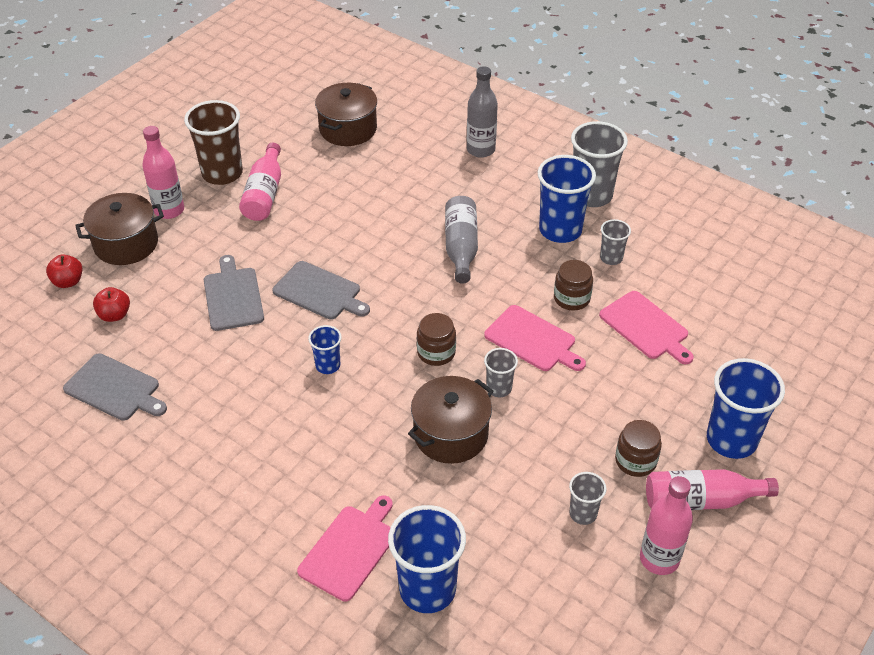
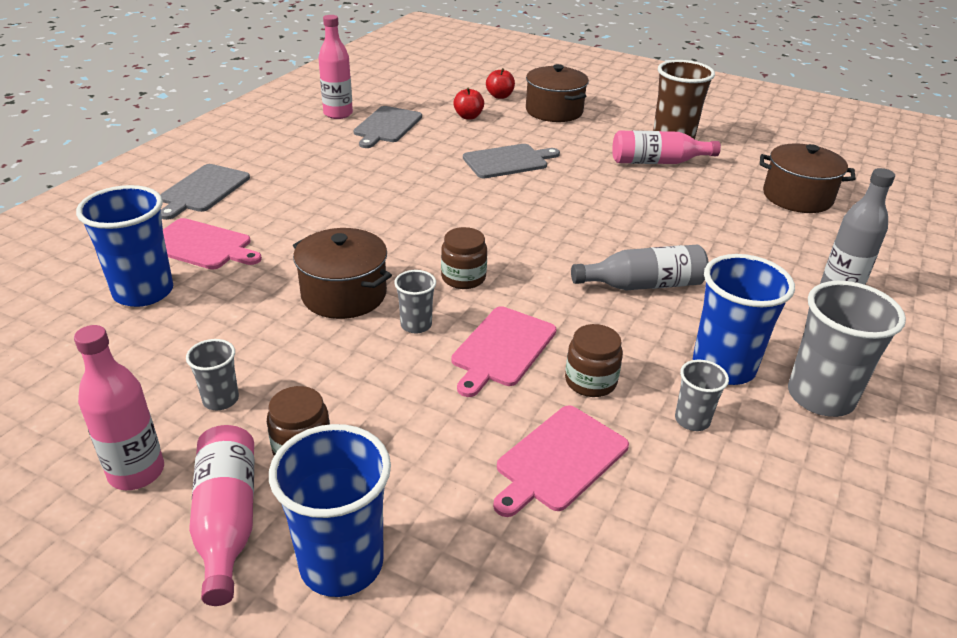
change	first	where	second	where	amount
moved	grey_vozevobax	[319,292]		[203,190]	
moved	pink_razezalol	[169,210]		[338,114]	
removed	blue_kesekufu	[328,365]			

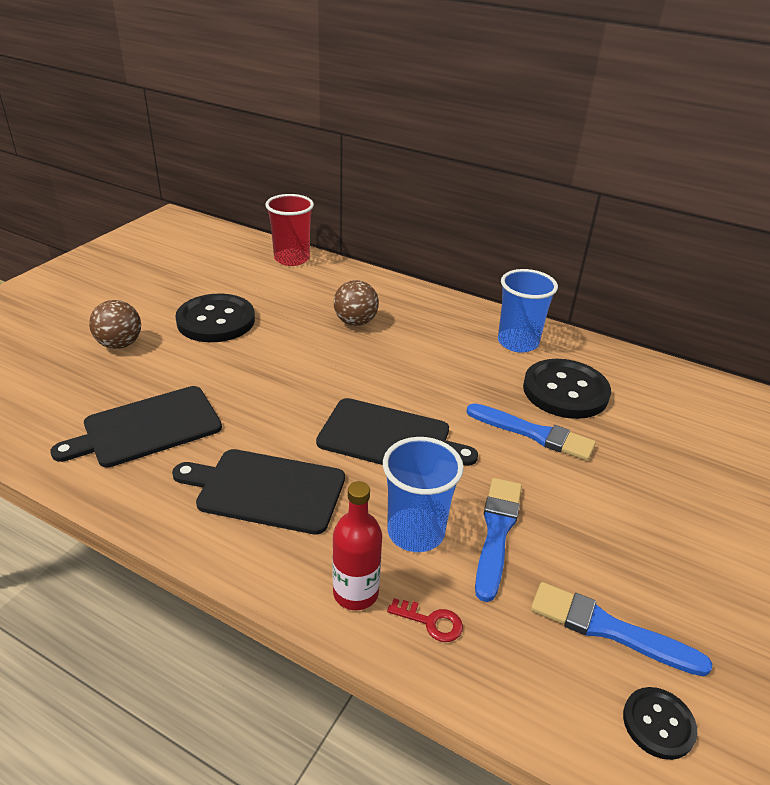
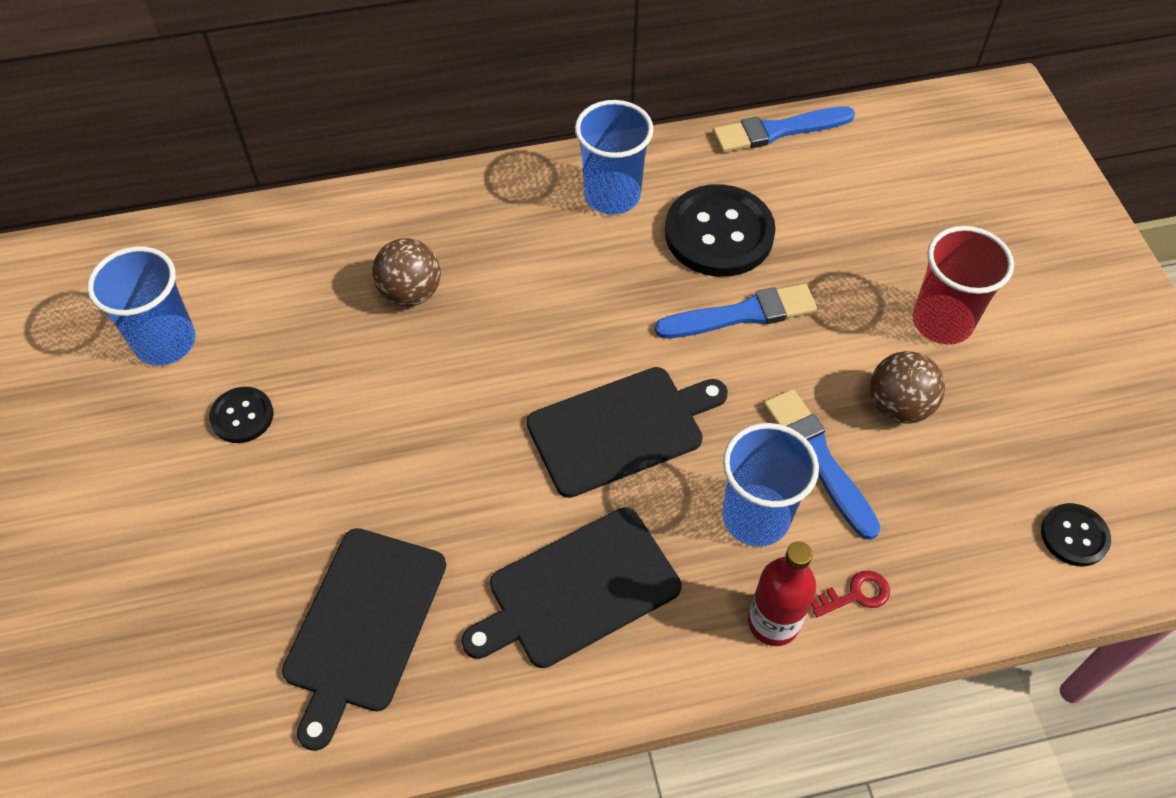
change	first	where	second	where	amount
added			blue_kesekufu	[165,342]	
resized	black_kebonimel	[216,320]		[242,416]	x0.51
moved	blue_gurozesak	[609,629]		[778,131]	
moved	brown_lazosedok	[120,344]		[898,406]	
moved	red_kesekufu	[292,259]		[942,322]	

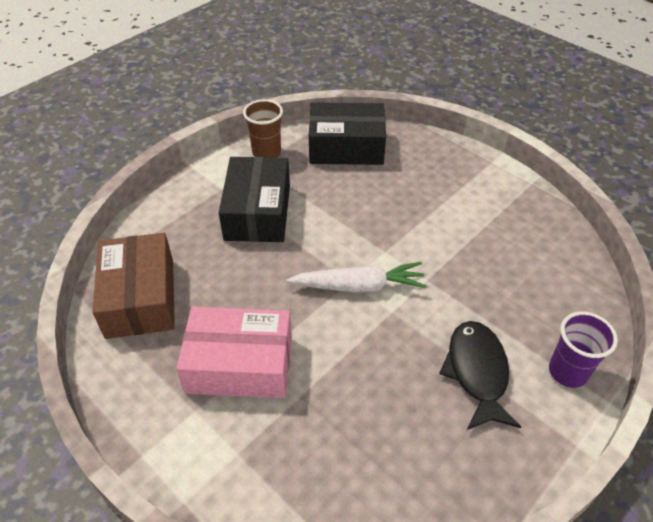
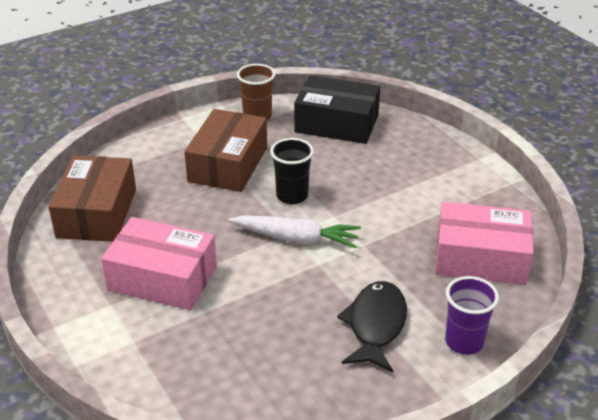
change	first	where	second	where	amount
recoloured	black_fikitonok	[258,212]	brown_fikitonok	[228,164]	
added			black_kesekufu	[292,196]	
added			pink_fikitonok	[480,258]	

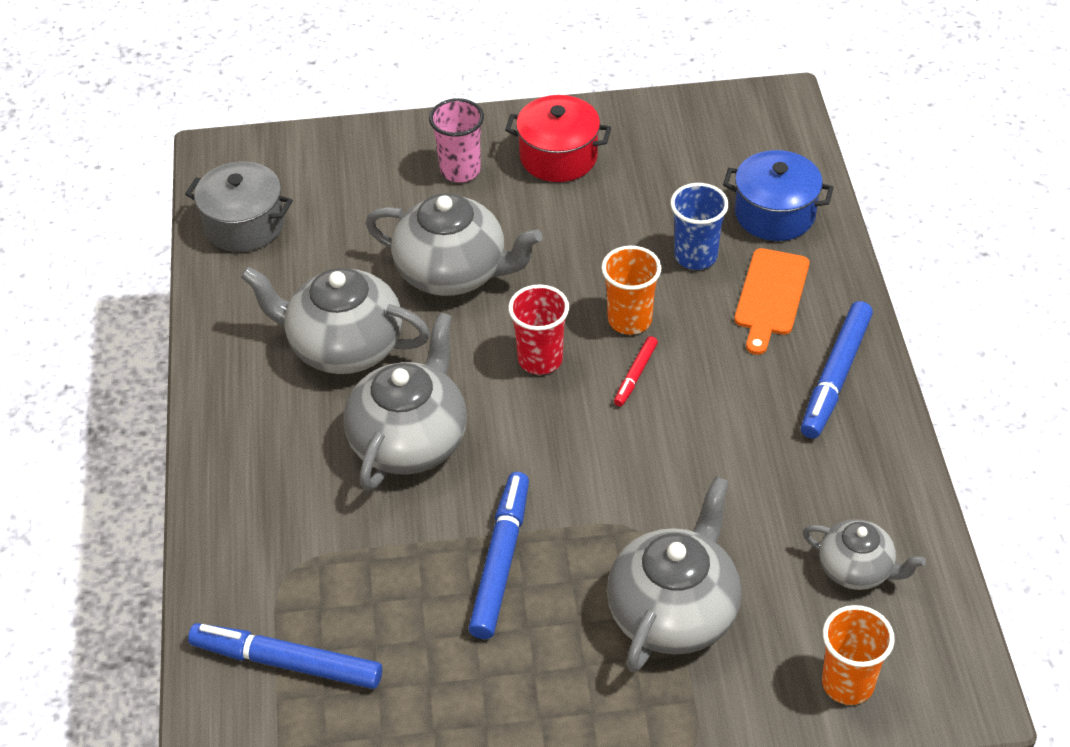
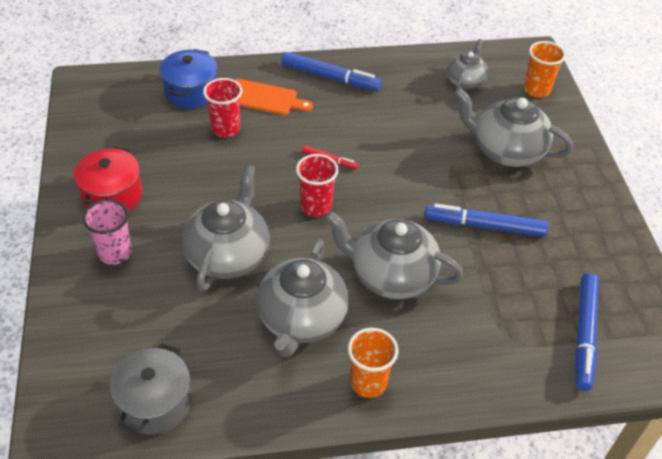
change	first	where	second	where	amount
recoloured	blue_kesekufu	[695,256]	red_kesekufu	[226,129]	
moved	orange_kesekufu	[629,320]		[368,383]	

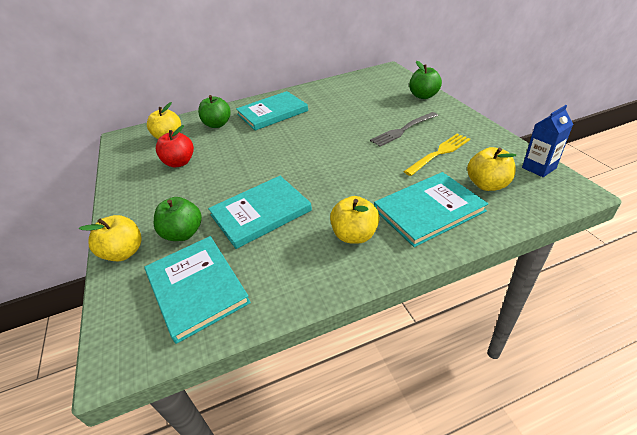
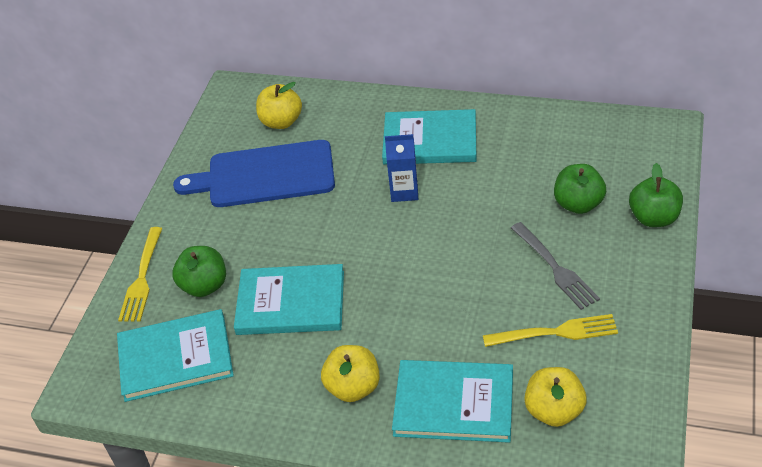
change	first	where	second	where	amount
turned	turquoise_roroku	[196,287]		[175,358]	75 degrees clockwise
replaced	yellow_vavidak	[124,252]	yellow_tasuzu	[142,278]	
replaced	red_vavidak	[180,163]	blue_vozevobax	[265,175]	
moved	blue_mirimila	[539,168]		[404,191]	
turned	grey_tasuzu	[403,130]		[555,268]	120 degrees counterclockwise
moved	green_vavidak	[217,124]		[578,204]	

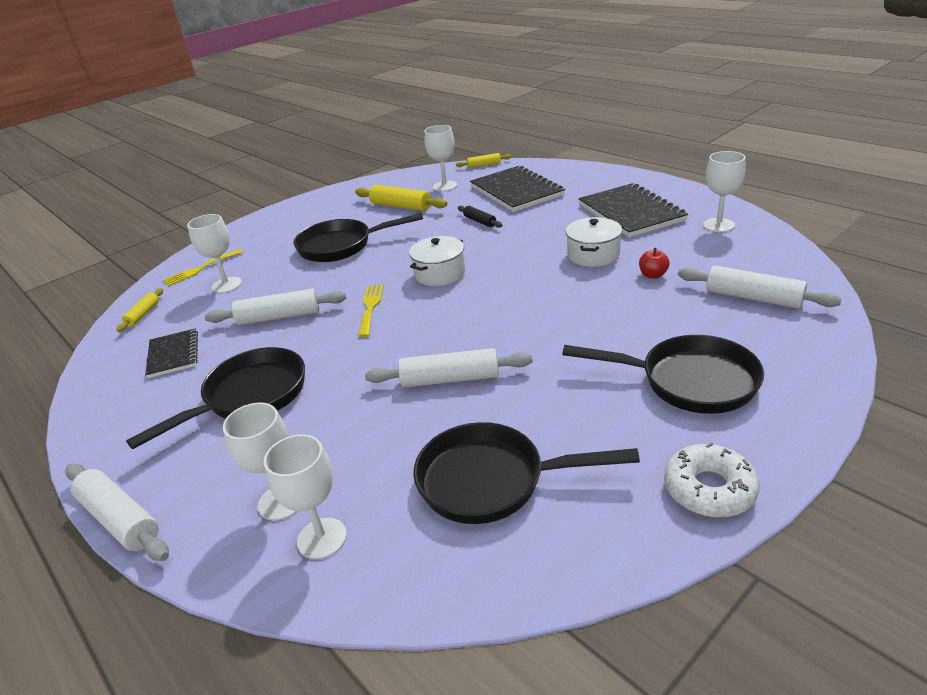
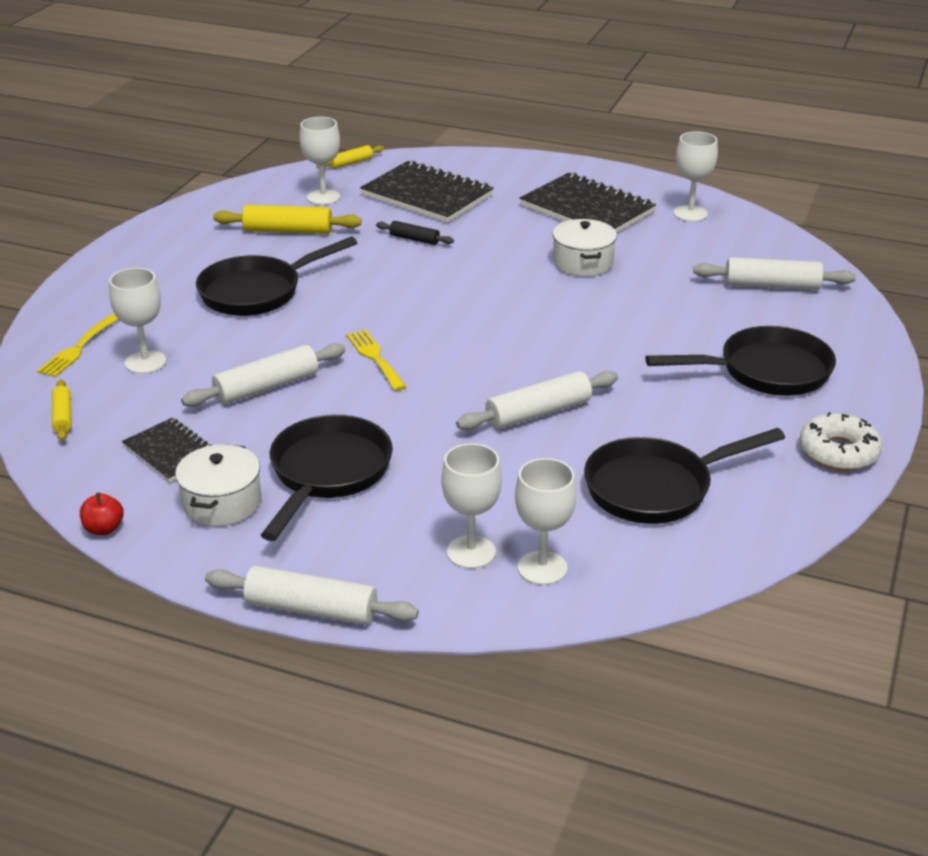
change	first	where	second	where	amount
moved	red_vavidak	[653,275]		[104,529]	
moved	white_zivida	[440,273]		[222,503]	

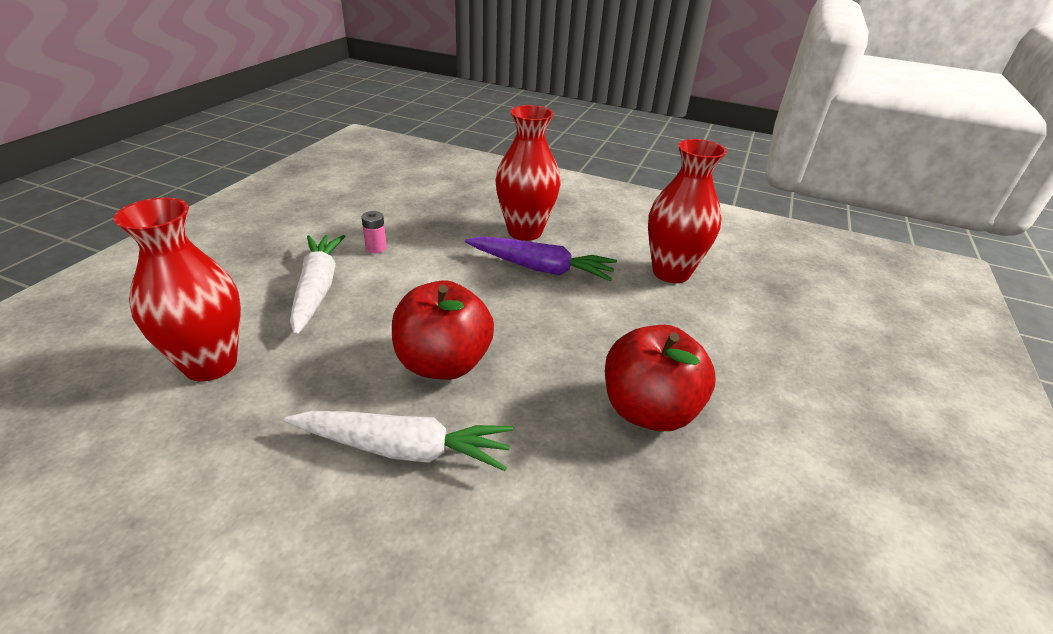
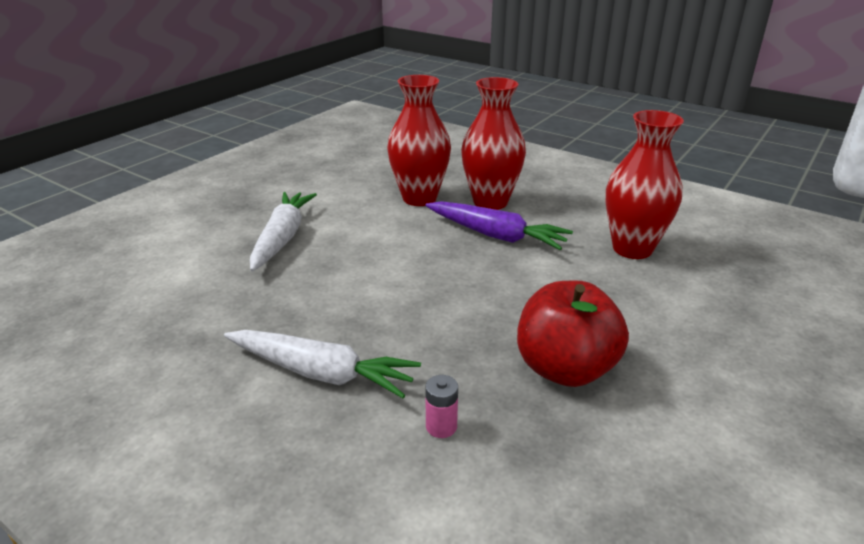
change	first	where	second	where	amount
moved	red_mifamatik	[210,364]		[419,198]	
moved	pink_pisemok	[376,248]		[441,426]	
removed	red_vavidak	[443,363]			

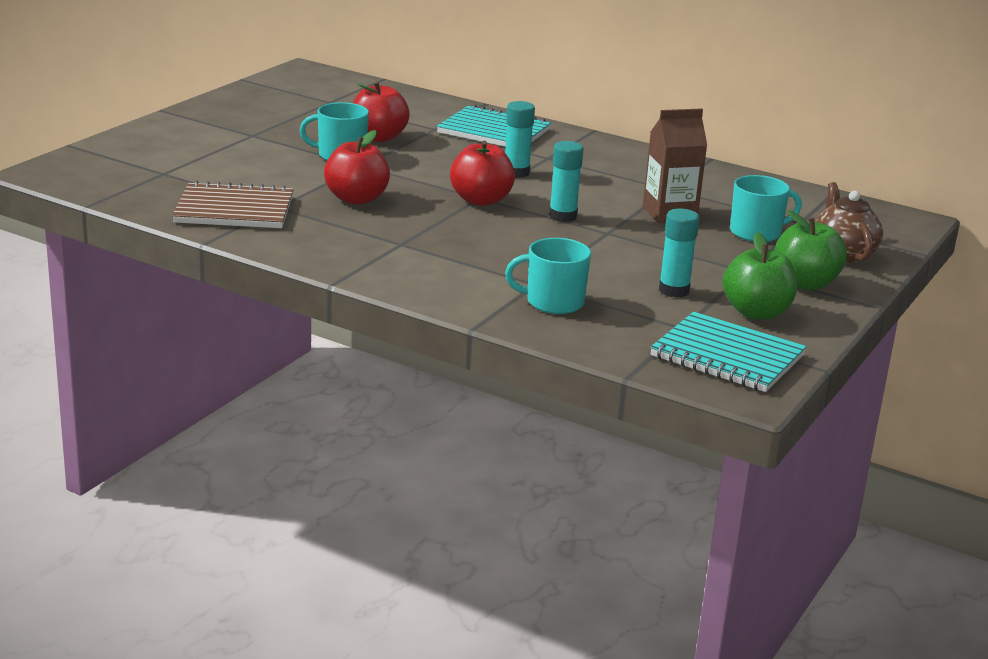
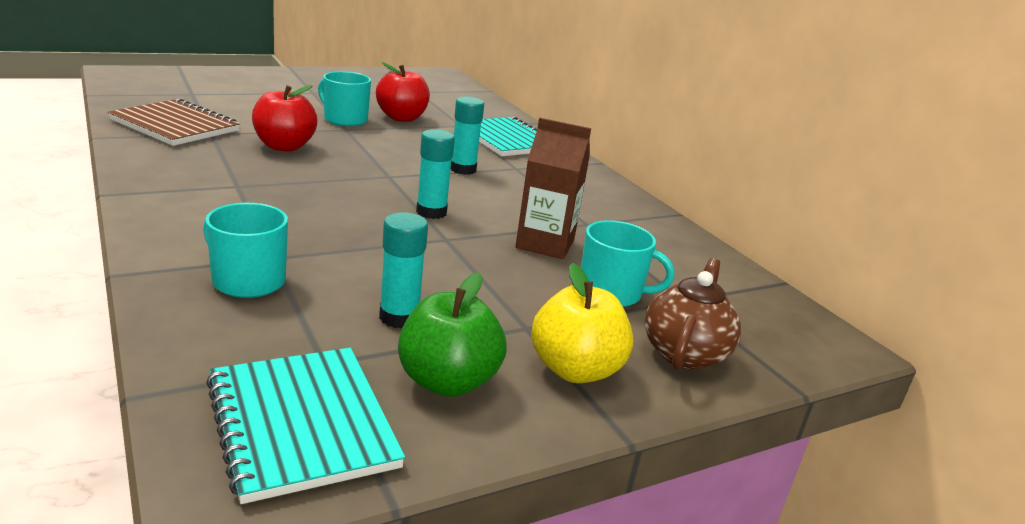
change	first	where	second	where	amount
recoloured	green_vavidak	[805,283]	yellow_vavidak	[575,370]	
removed	red_vavidak	[481,200]			

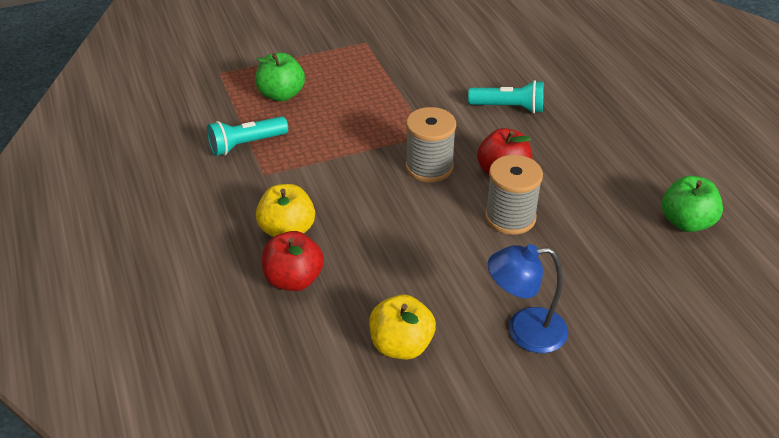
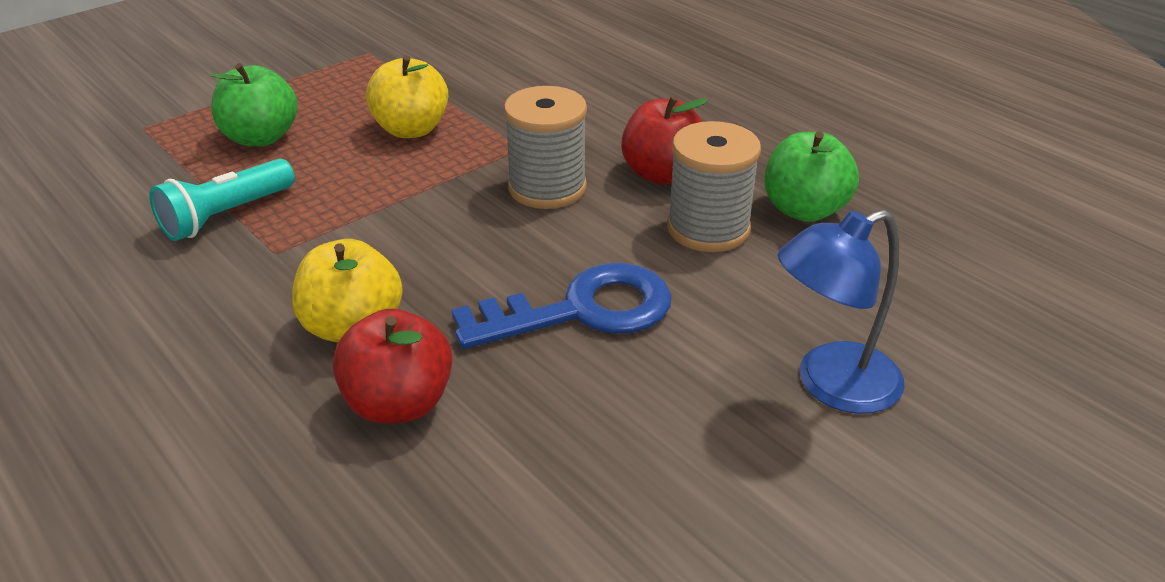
change	first	where	second	where	amount
moved	yellow_vavidak	[401,345]		[411,129]	
added			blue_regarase	[582,310]	
moved	green_vavidak	[686,222]		[804,210]	
removed	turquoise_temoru	[509,107]			

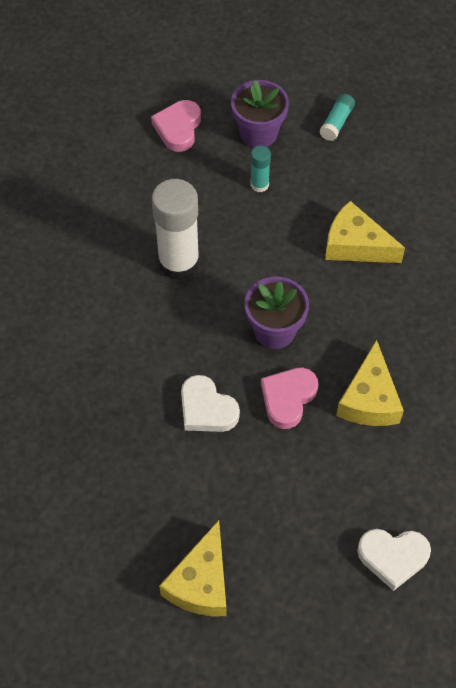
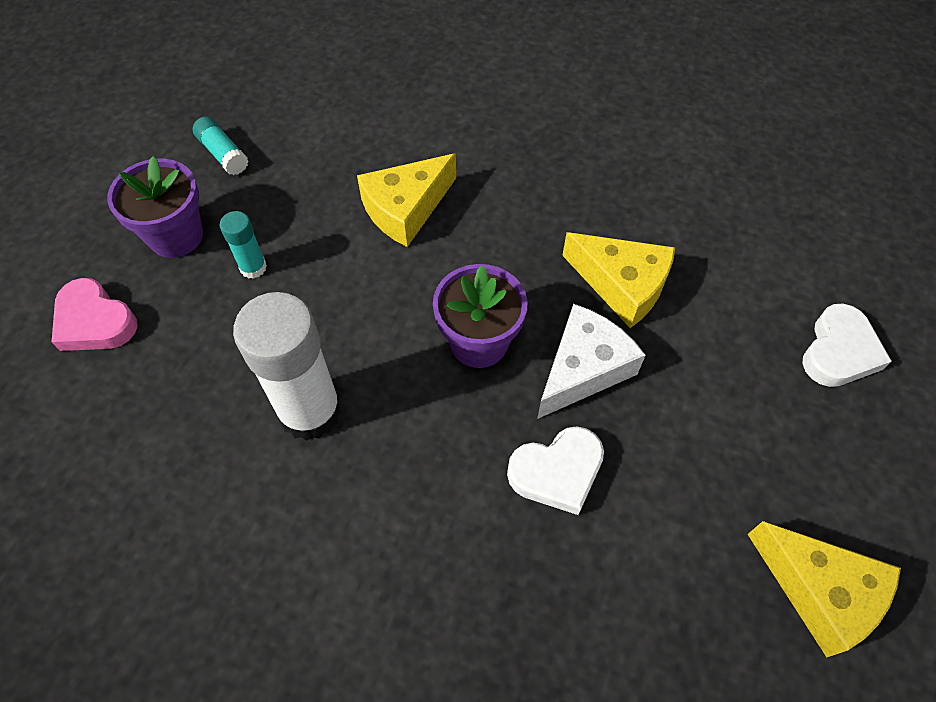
change	first	where	second	where	amount
replaced	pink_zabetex	[288,398]	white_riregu	[583,369]	

